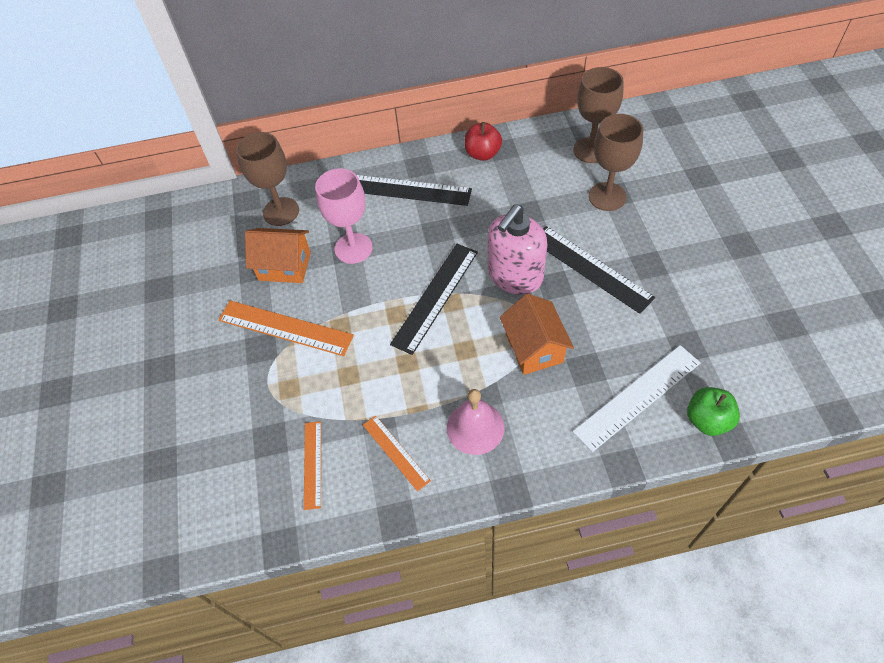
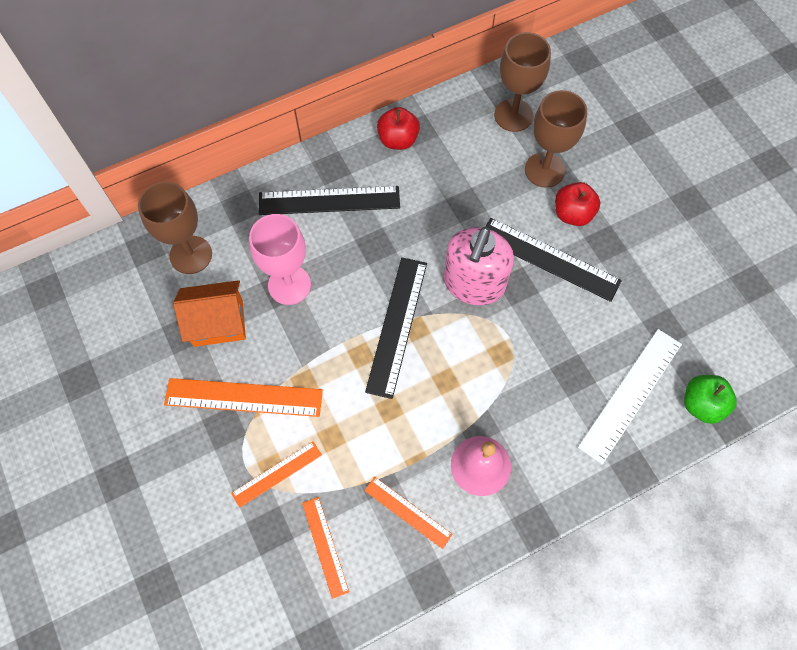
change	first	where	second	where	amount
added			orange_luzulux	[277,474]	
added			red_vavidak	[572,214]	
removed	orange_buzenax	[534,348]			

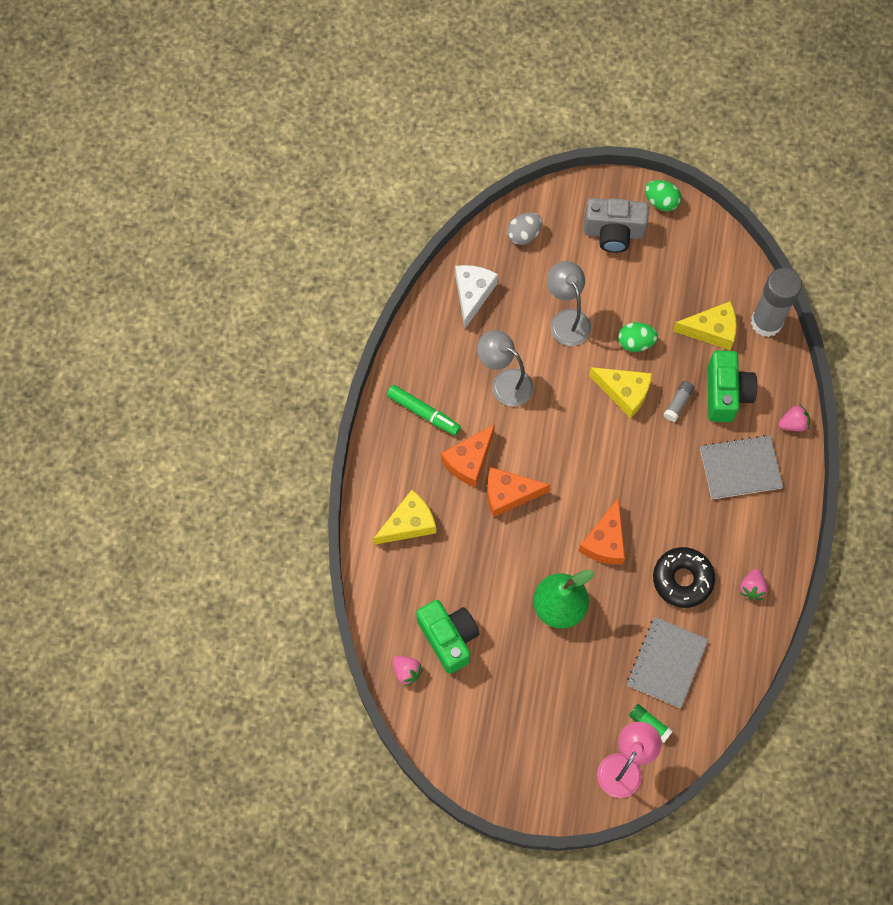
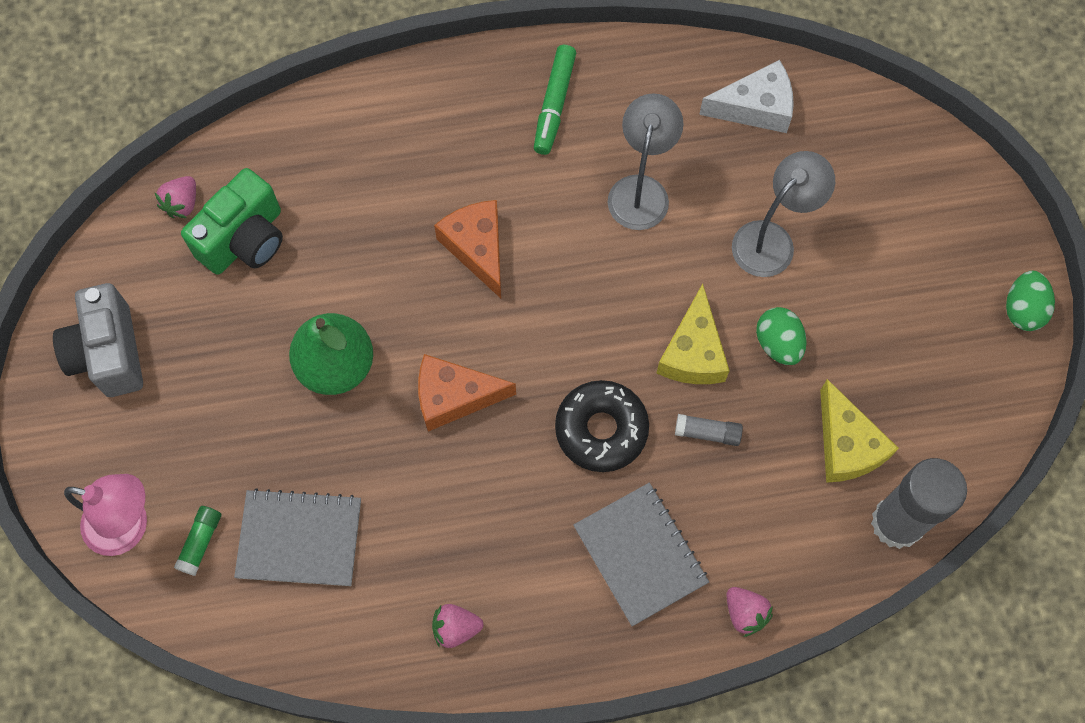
change	first	where	second	where	amount
moved	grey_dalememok	[613,233]		[108,353]	
moved	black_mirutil	[682,579]		[601,430]	
removed	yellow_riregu	[409,523]			
removed	orange_riregu	[469,461]			
removed	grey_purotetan	[524,235]			
removed	green_dalememok	[726,394]			

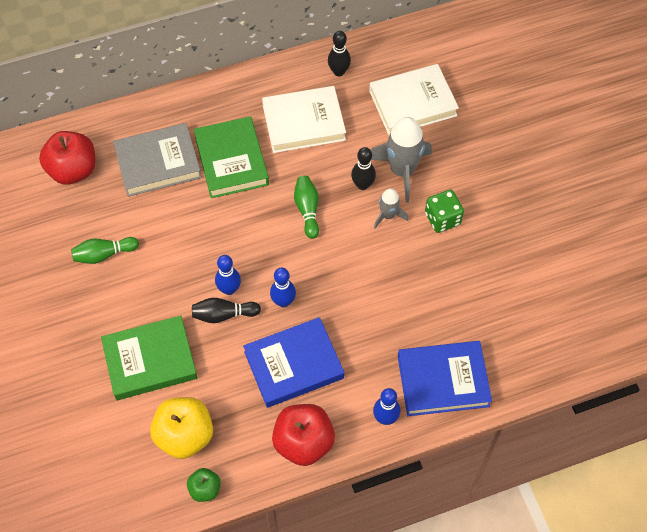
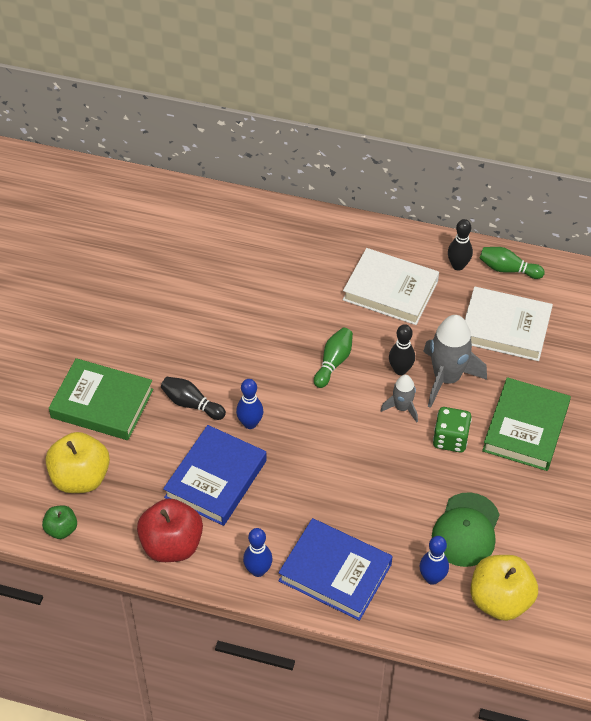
change	first	where	second	where	amount
turned	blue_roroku	[293,365]		[216,479]	75 degrees counterclockwise
moved	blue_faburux	[229,289]		[432,578]	
added			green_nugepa	[466,530]	
added			yellow_vavidak	[500,600]	
moved	green_faburux	[104,254]		[508,269]	
moved	green_roroku	[231,160]		[525,428]	
removed	red_vavidak	[73,170]			
removed	grey_roroku	[158,163]			

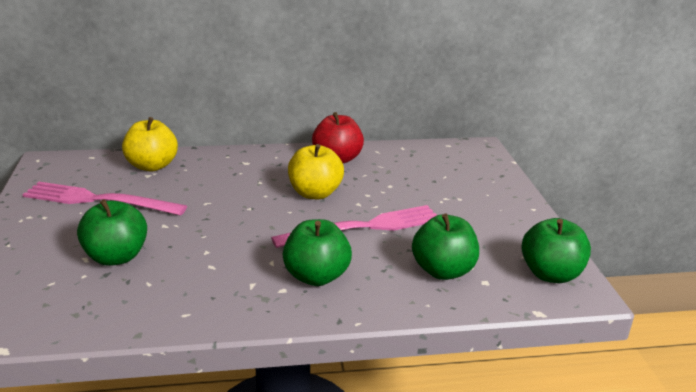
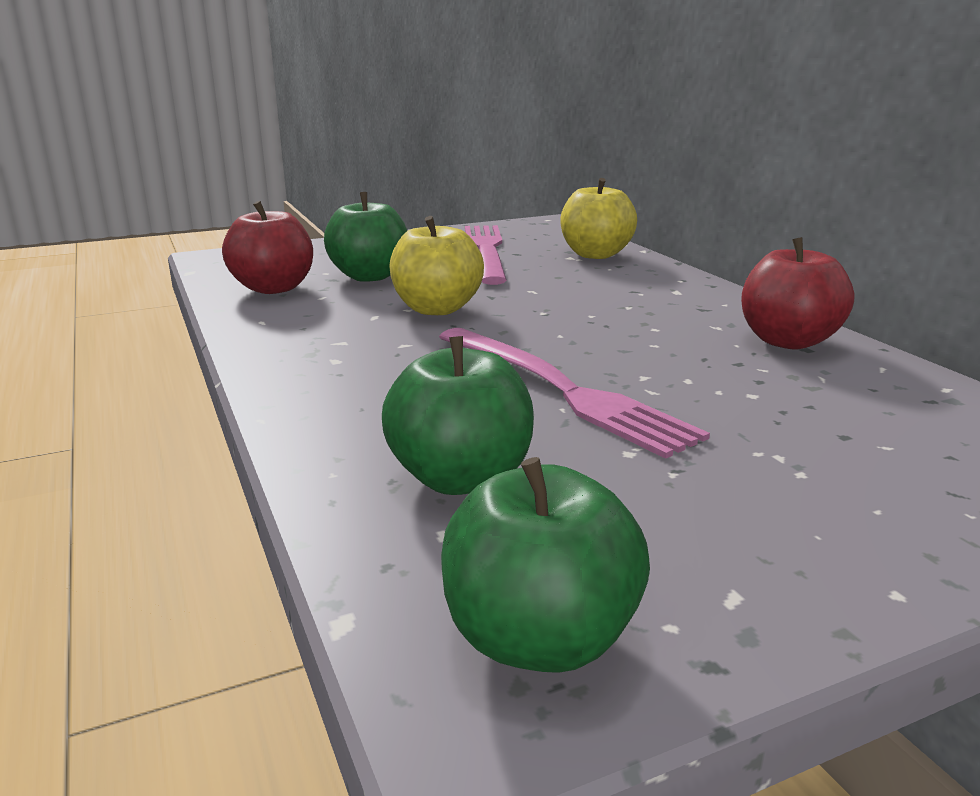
change	first	where	second	where	amount
added			red_vavidak	[273,288]	
moved	yellow_vavidak	[315,193]		[437,309]	
removed	green_vavidak	[316,276]			

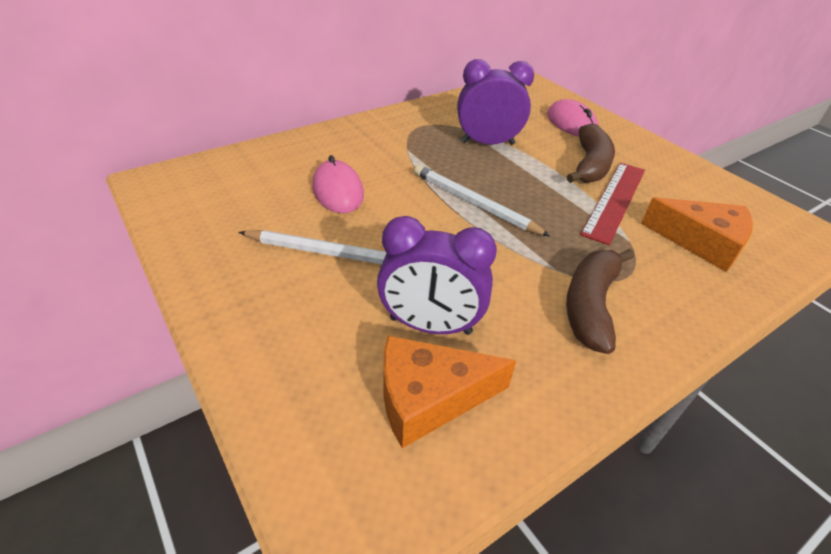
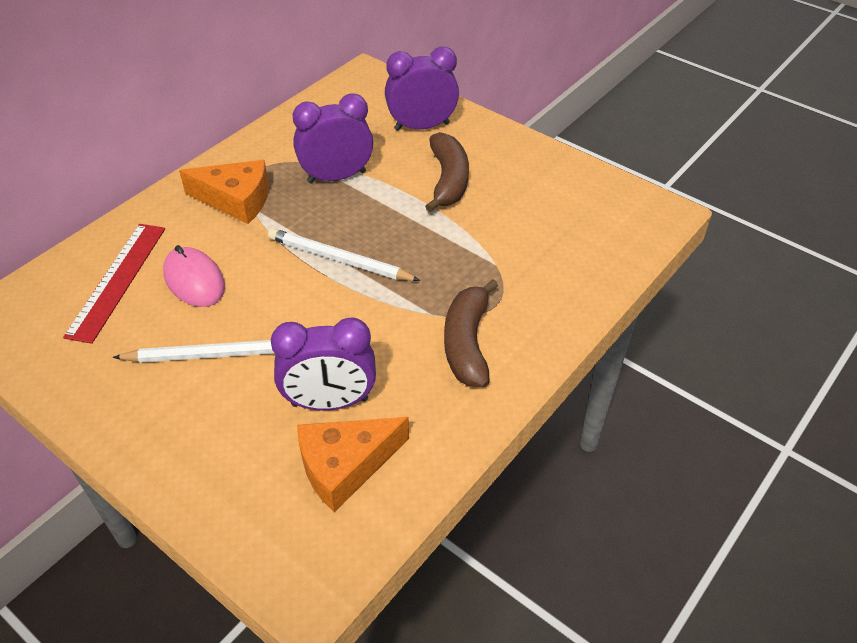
change	first	where	second	where	amount
moved	red_luzulux	[615,200]		[117,280]	
moved	orange_riregu	[701,242]		[236,200]	
replaced	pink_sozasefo	[571,123]	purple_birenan	[422,126]	

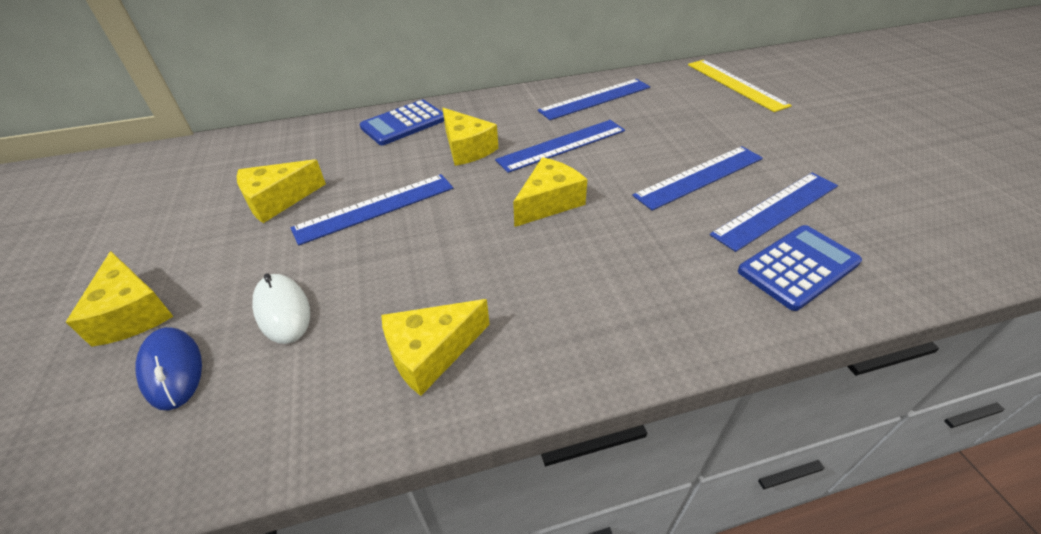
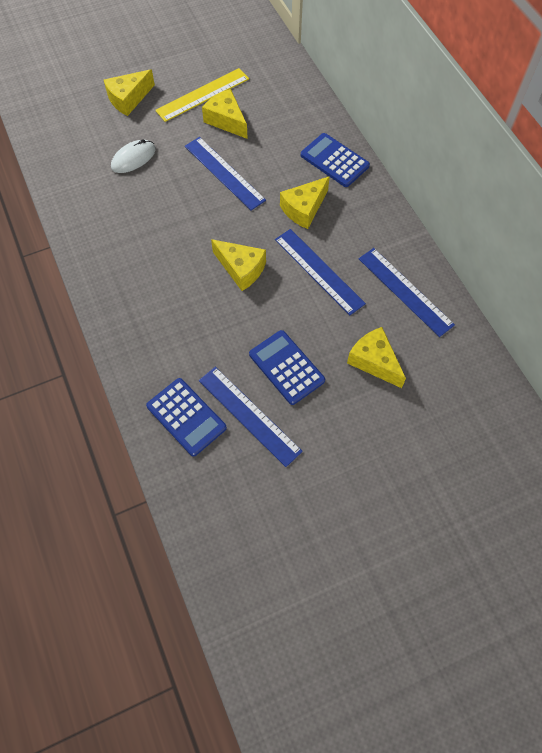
change	first	where	second	where	amount
moved	yellow_luzulux	[735,84]		[202,94]	
replaced	blue_luzulux	[700,177]	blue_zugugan	[286,367]	
moved	yellow_riregu	[431,353]		[374,361]	
removed	blue_sozasefo	[172,369]			

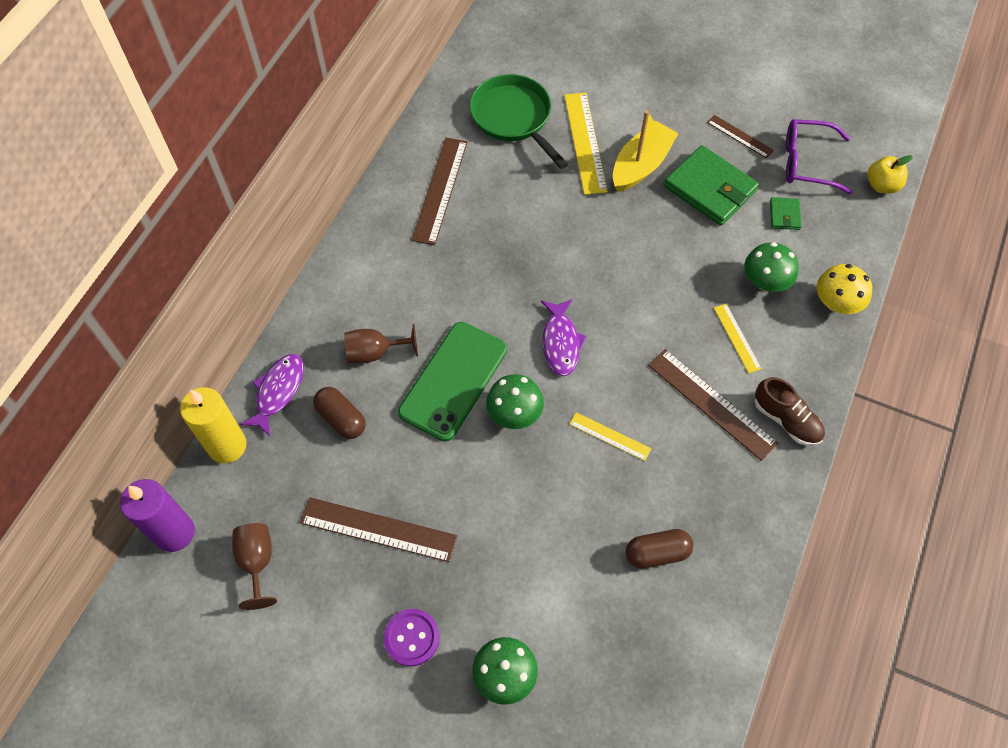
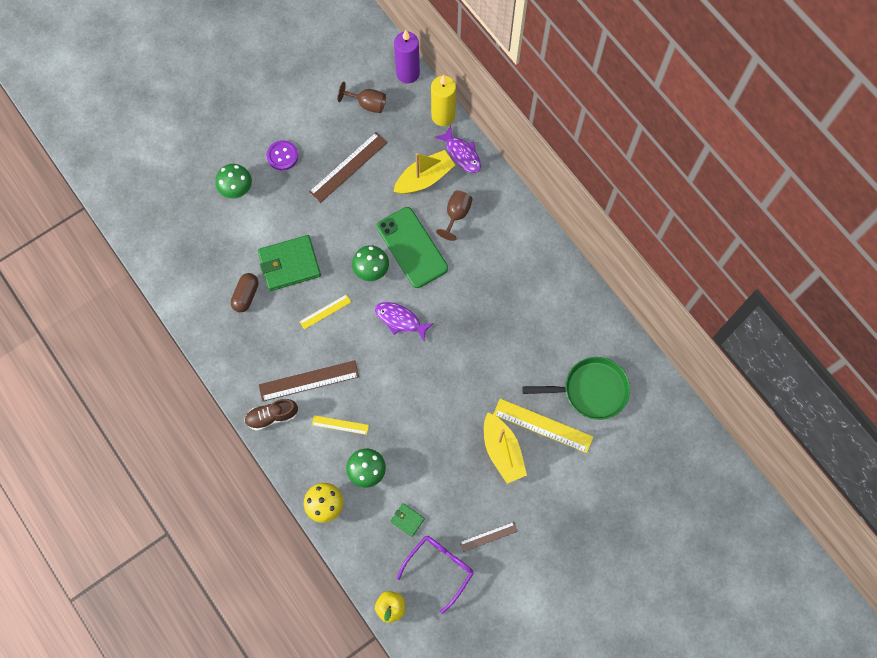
change	first	where	second	where	amount
moved	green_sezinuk	[710,188]		[289,264]	
replaced	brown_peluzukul	[341,418]	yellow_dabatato	[424,178]	
removed	brown_luzulux	[440,190]			

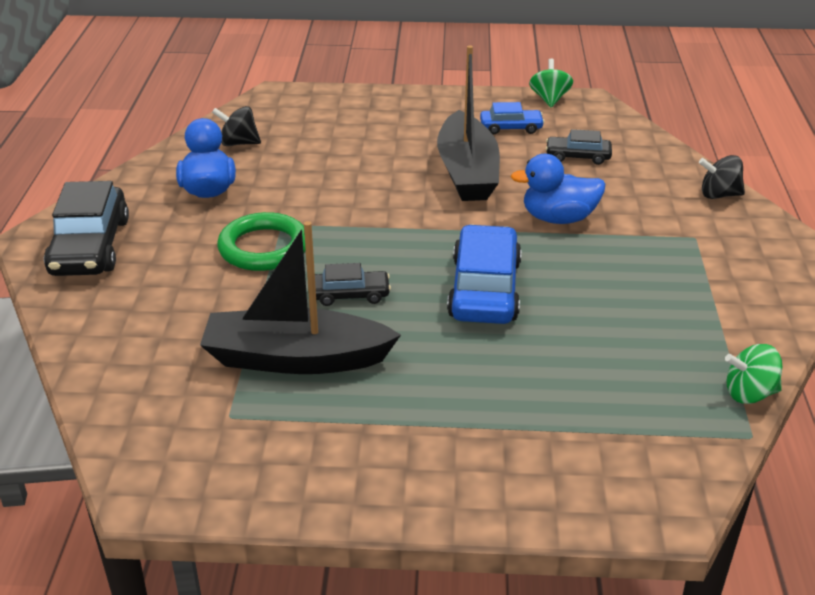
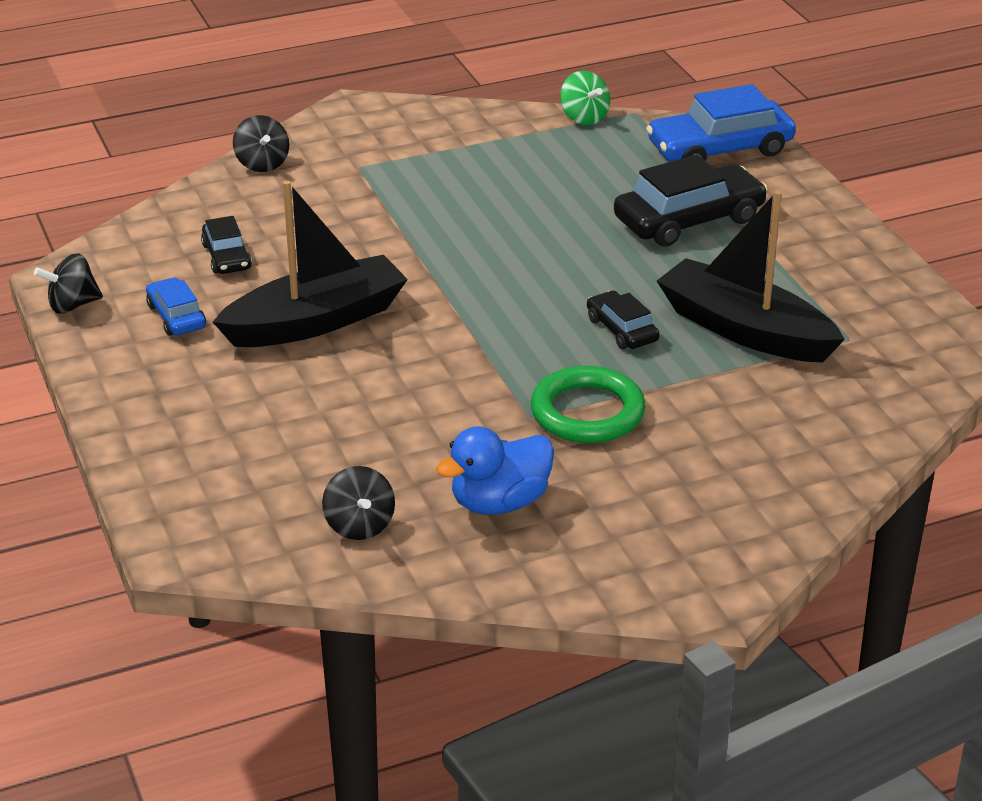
change	first	where	second	where	amount
recoloured	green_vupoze	[549,99]	black_vupoze	[72,305]	
moved	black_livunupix	[90,246]		[689,220]	
moved	blue_livunupix	[484,289]		[720,149]	
turned	black_dabatato	[295,358]		[744,330]	150 degrees clockwise
removed	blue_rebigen	[558,218]			

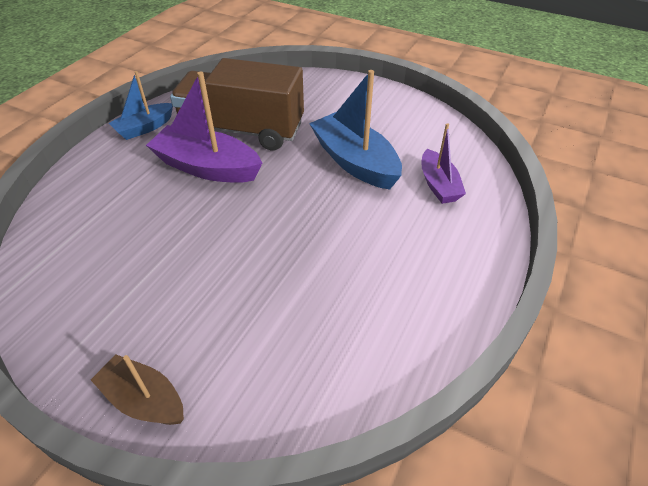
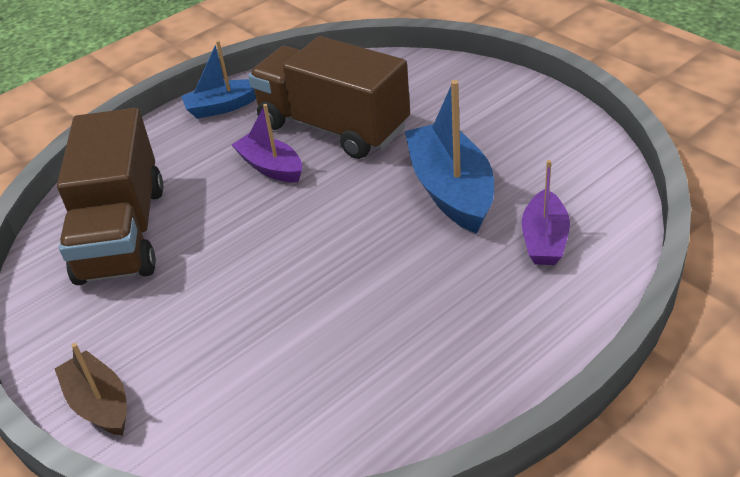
change	first	where	second	where	amount
added			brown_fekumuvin	[122,233]	
resized	purple_dabatato	[207,167]		[271,167]	x0.60

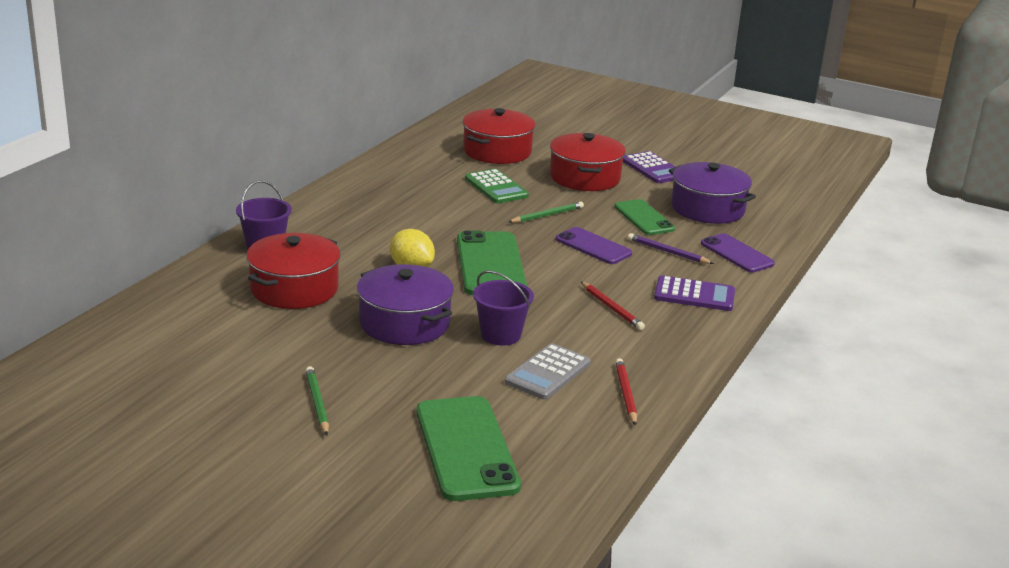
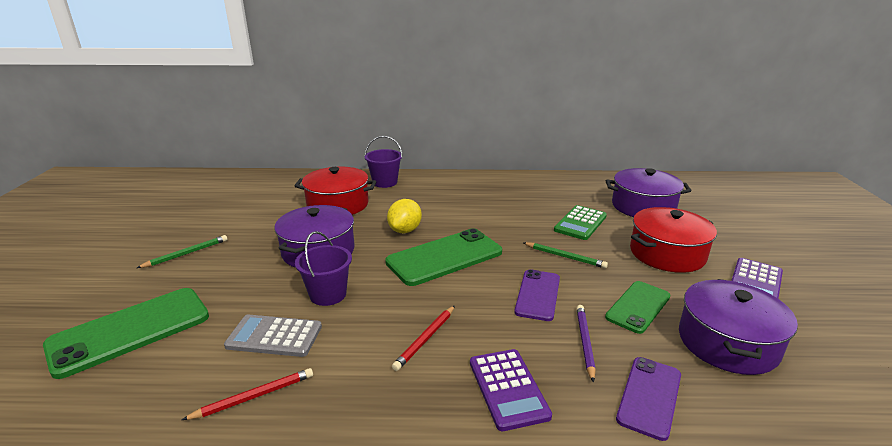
change	first	where	second	where	amount
recoloured	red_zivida	[497,151]	purple_zivida	[643,206]	

